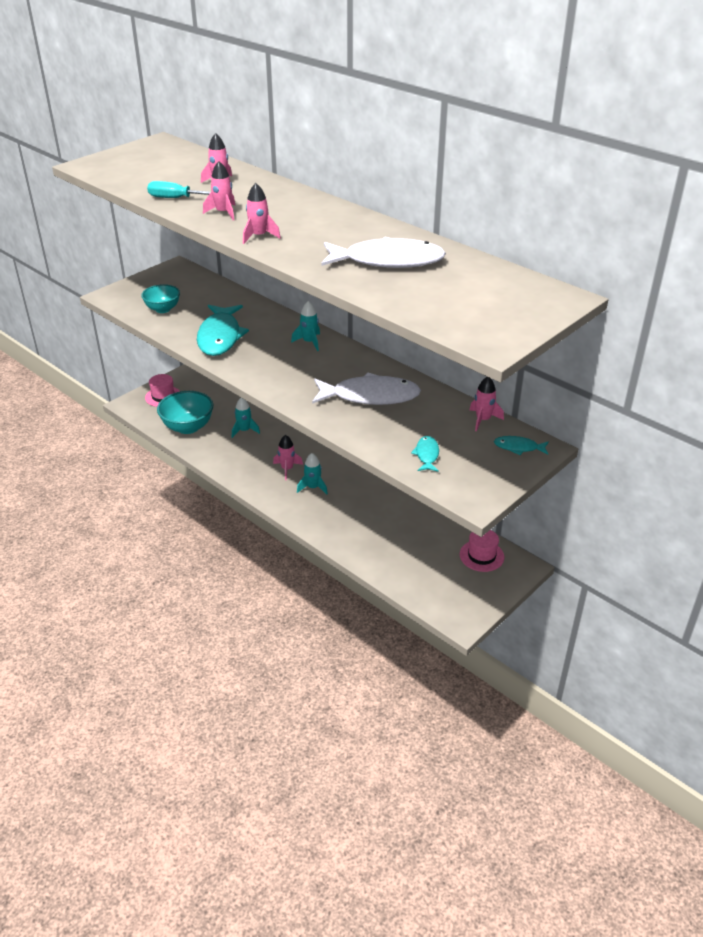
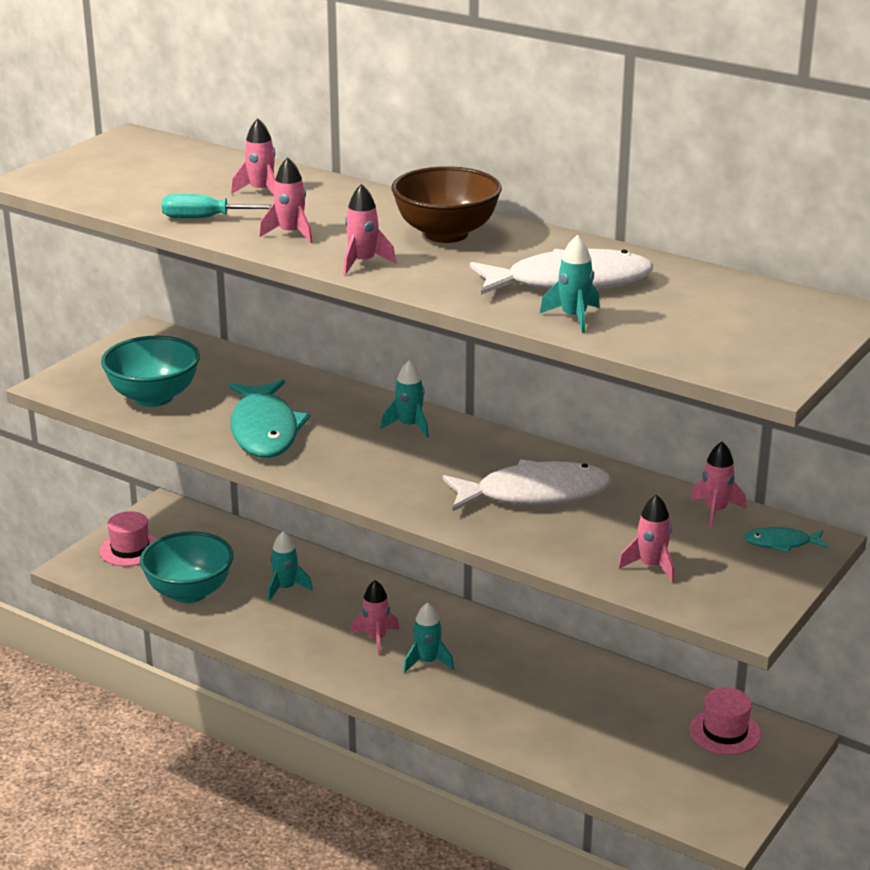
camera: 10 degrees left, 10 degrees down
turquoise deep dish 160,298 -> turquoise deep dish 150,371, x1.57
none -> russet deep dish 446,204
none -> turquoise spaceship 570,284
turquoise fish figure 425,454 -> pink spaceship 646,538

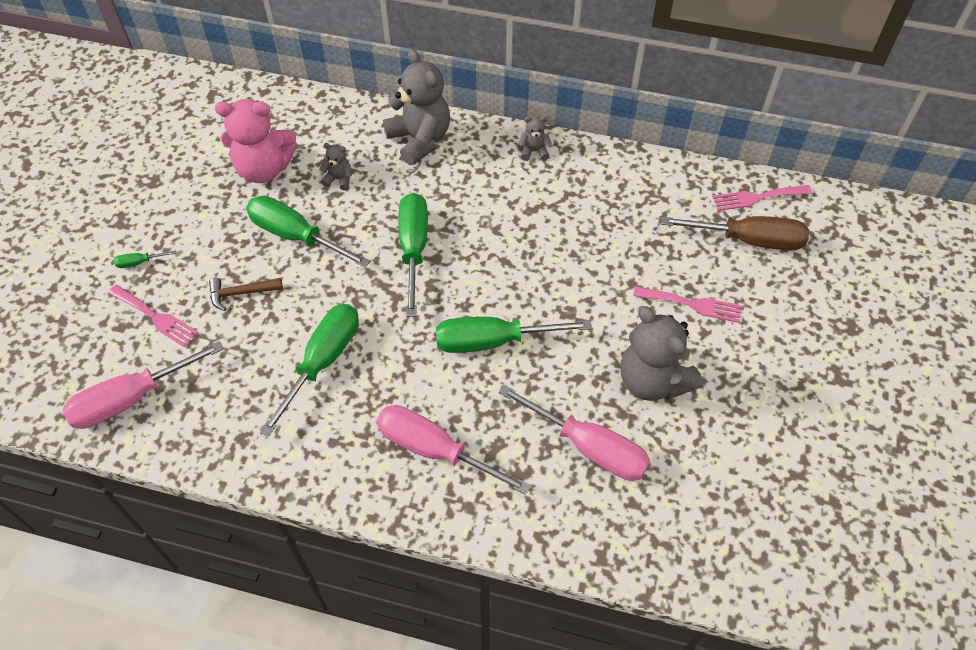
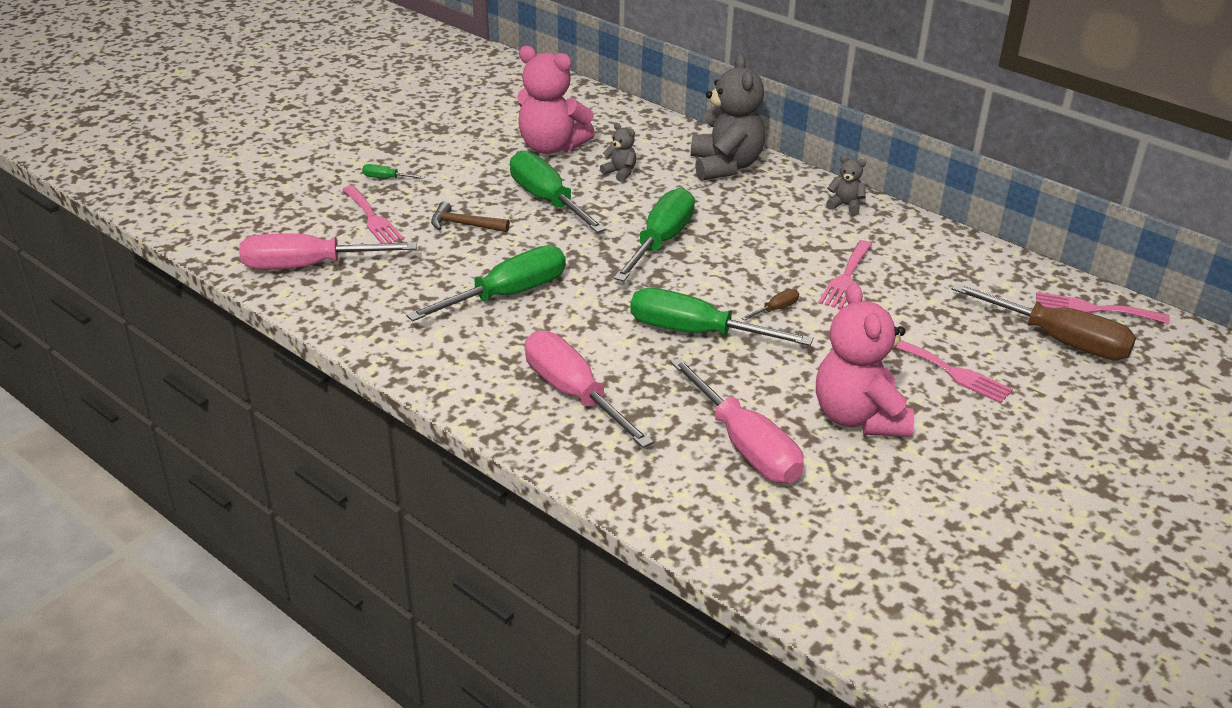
camera: 25 degrees right, 20 degrees down
none -> russet hand screwdriver 770,305
ash-grey teddy bear 661,353 -> pink teddy bear 865,360
none -> pink fork 845,274

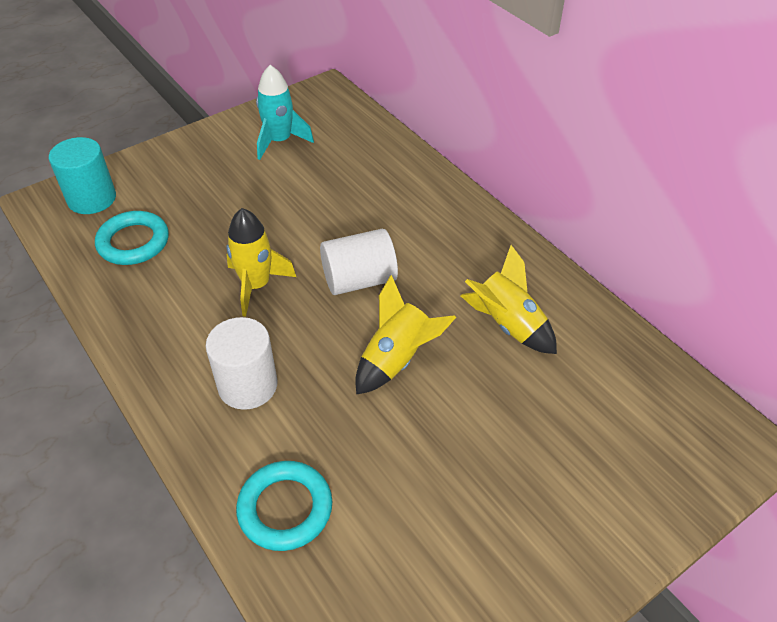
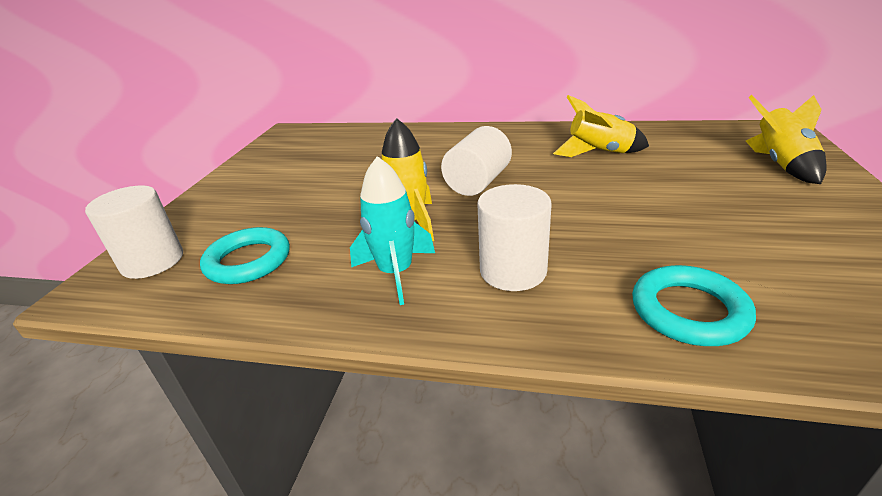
camera: 40 degrees left, 15 degrees down
turquoise solid cylinder 82,175 -> pure white solid cylinder 134,232
turquoise spaceship 285,112 -> turquoise spaceship 392,230, shifted
golden spaceship 405,335 -> golden spaceship 786,139, shifted

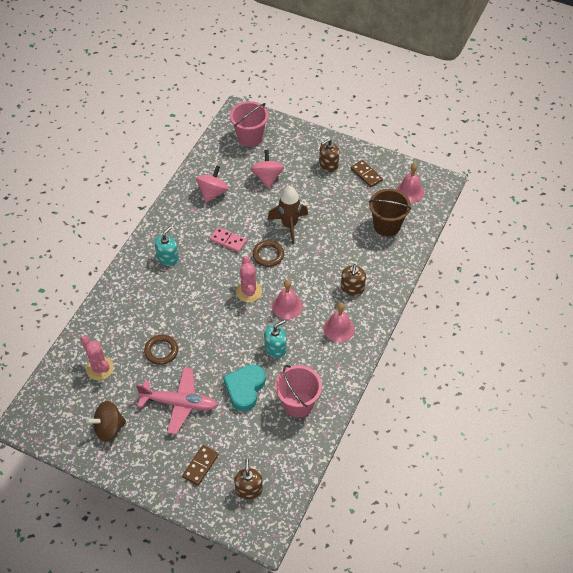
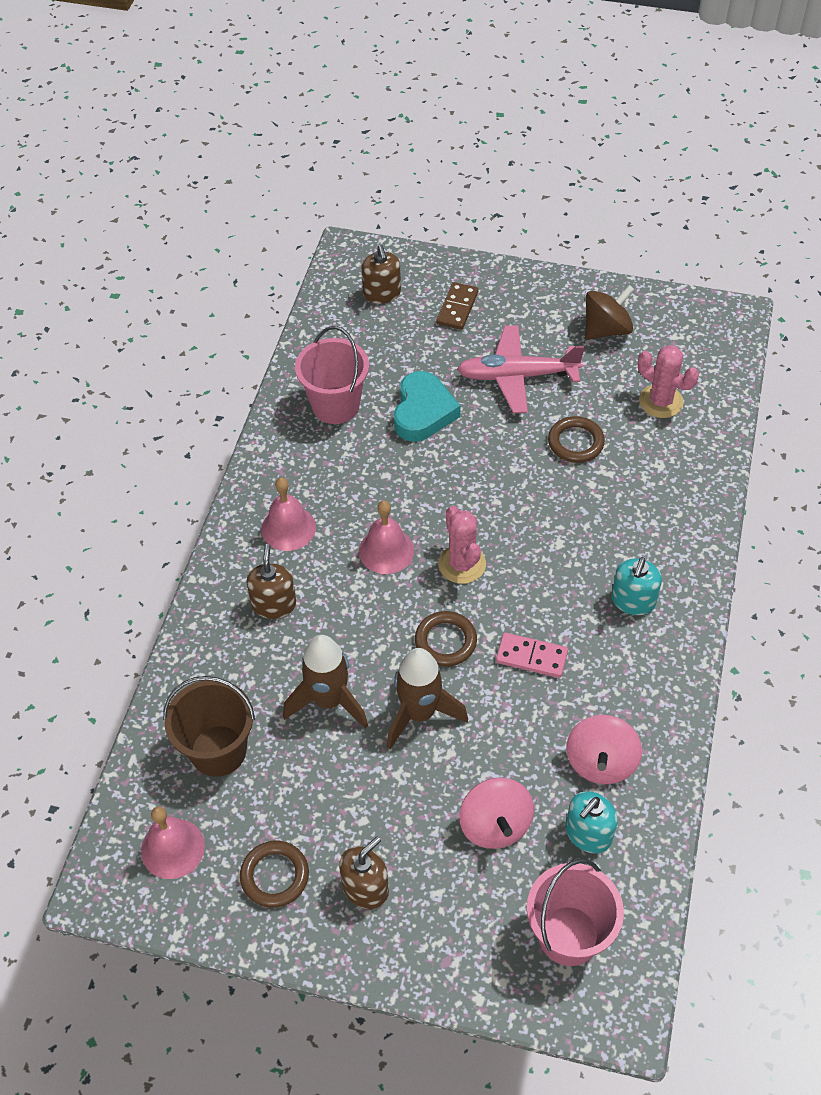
camera: 170 degrees right, 0 degrees up
russet domino tile 367,173 -> russet hoop 274,874
none -> russet spaceship 325,682
turquoise soap pump 275,339 -> turquoise soap pump 592,822, shifted

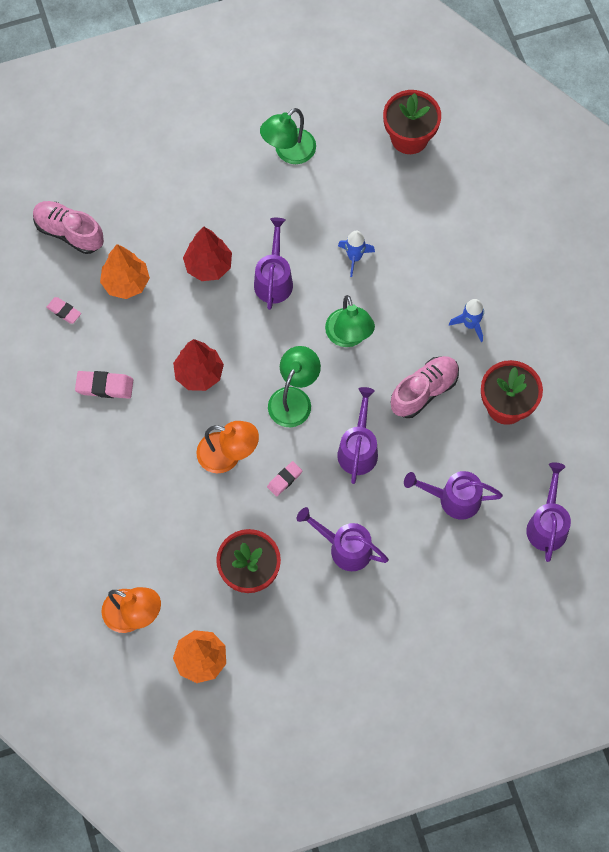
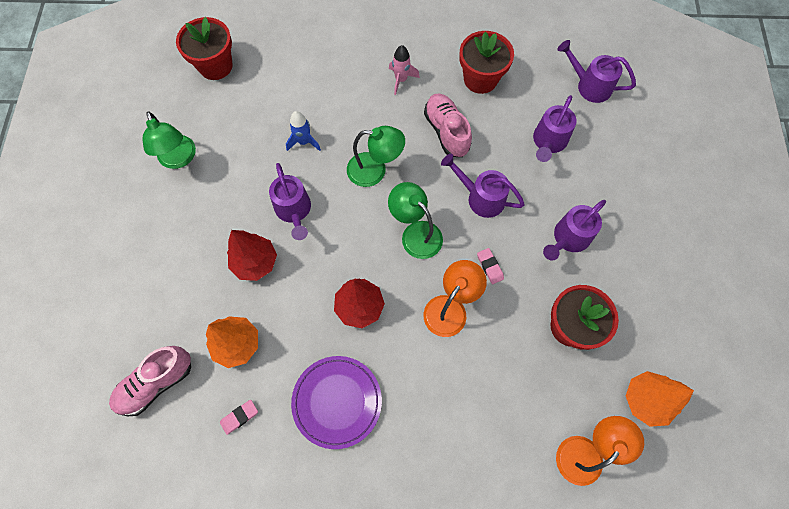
camera: 70 degrees left, 0 degrees up
violet watering can 273,264 -> violet watering can 290,201, 135 degrees counterclockwise
pink pencil eraser 104,385 -> violet dinner plate 336,402
cobalt spaceship 466,320 -> pink spaceship 404,70

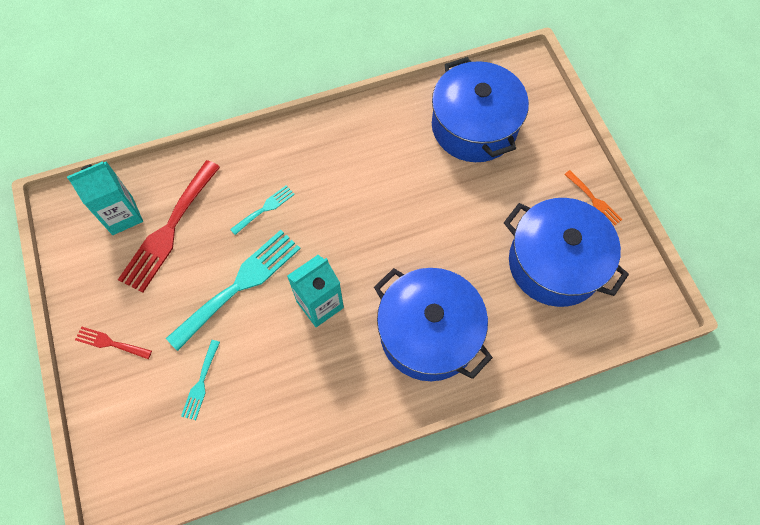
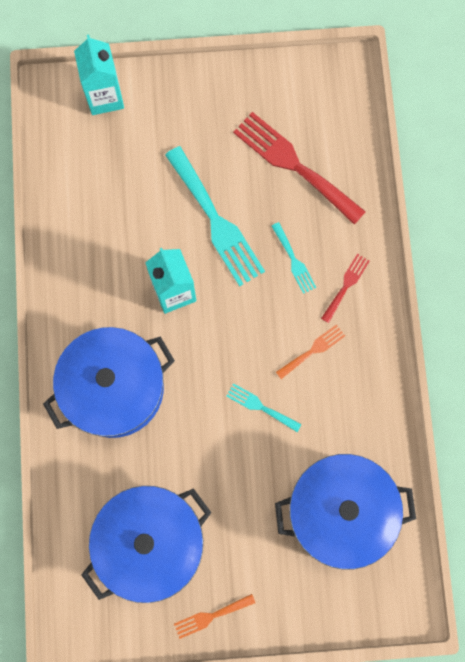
camera: 105 degrees right, 10 degrees up
turquoise juice carton 105,198 -> turquoise juice carton 99,75, shifted
turquoise fork 200,380 -> turquoise fork 264,407, shifted
none -> orange fork 310,351
crimson fork 113,342 -> crimson fork 345,288, shifted

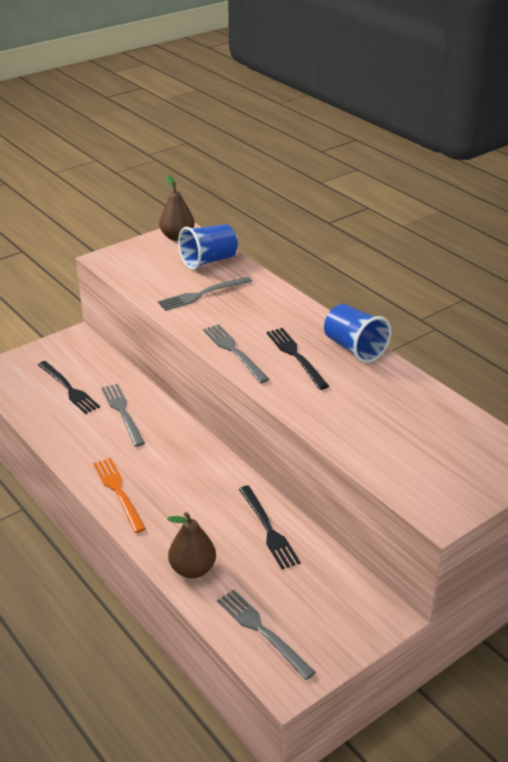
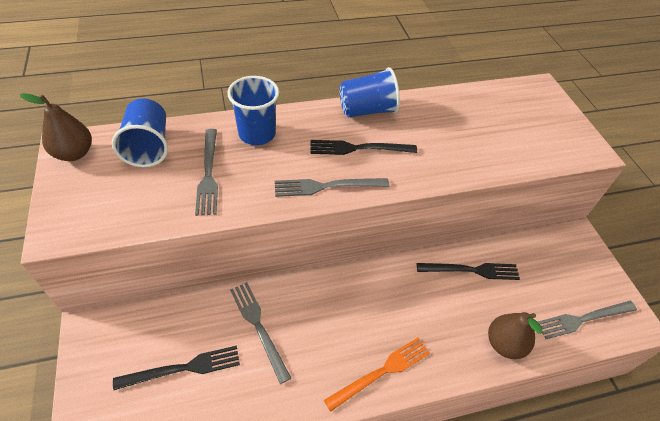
camera: 70 degrees left, 15 degrees up
none -> cobalt tumbler 253,110
ash-grey fork 123,415 -> ash-grey fork 260,333, 60 degrees clockwise
orange fork 119,495 -> orange fork 377,375, 150 degrees clockwise

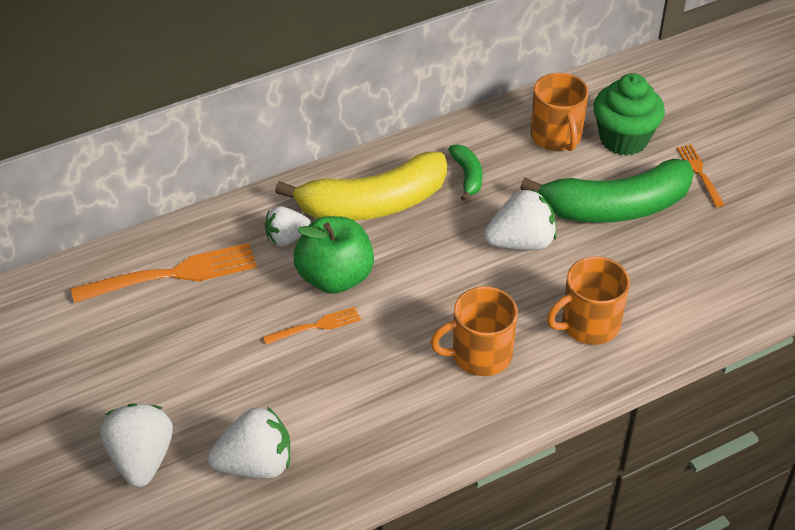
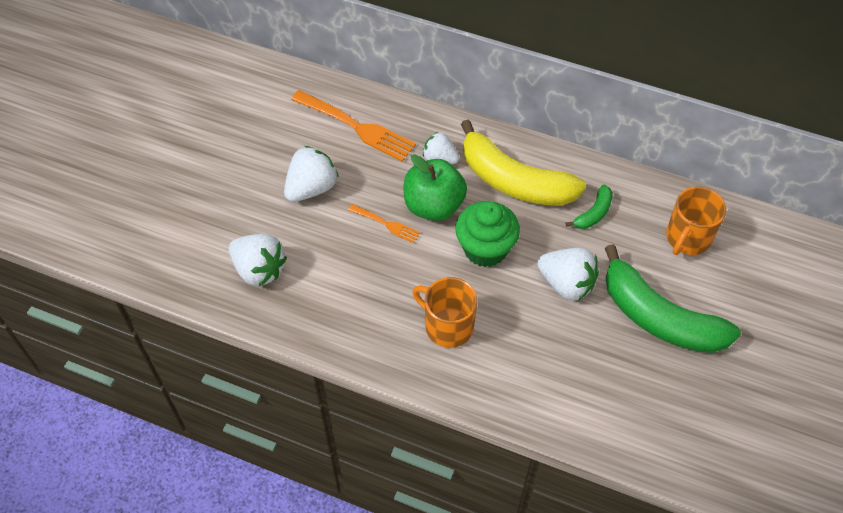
camera: 50 degrees right, 10 degrees up
pure white toy strawberry 136,445 -> pure white toy strawberry 311,174, shifted
emerald fairy cake 629,114 -> emerald fairy cake 487,234, shifted
orange coffee mug 588,300 -> none
orange fork 701,176 -> none

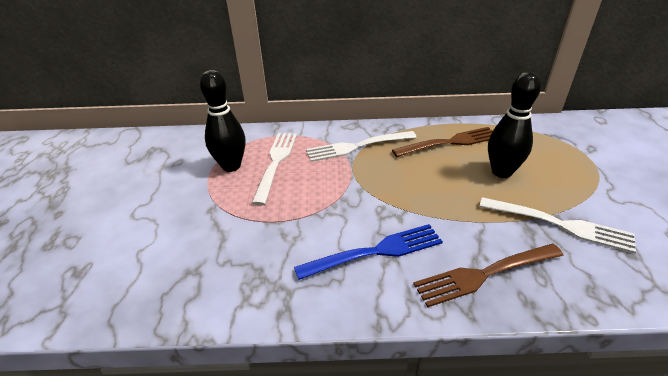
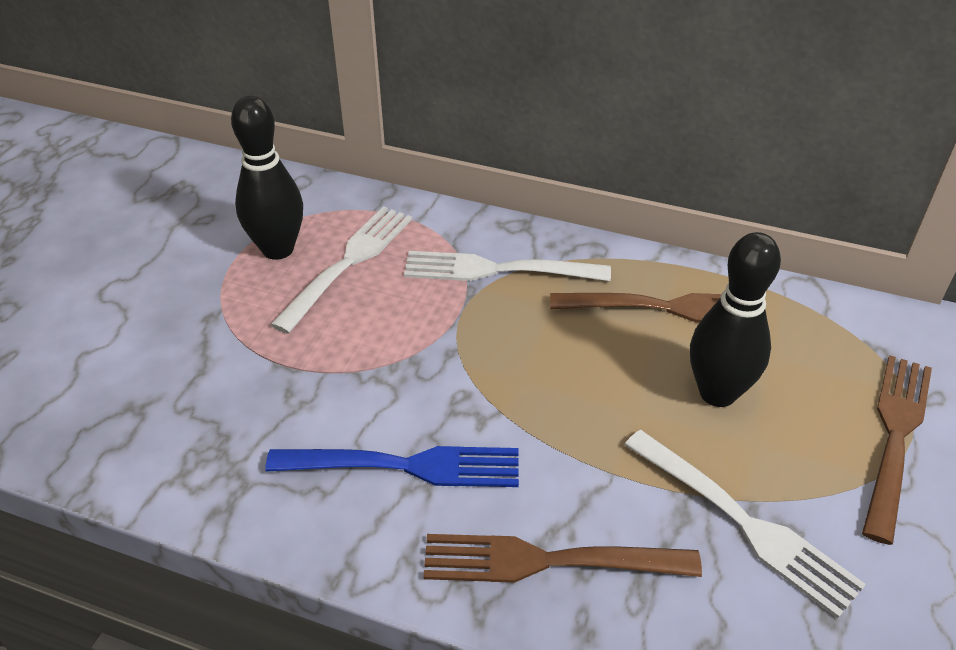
camera: 20 degrees right, 5 degrees up
none -> russet fork 897,450

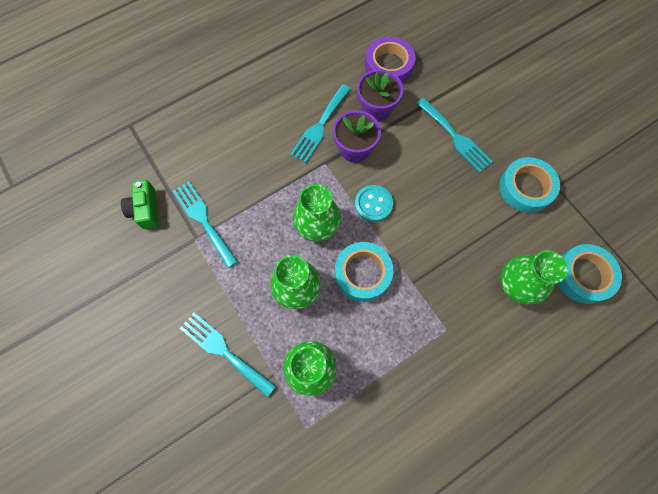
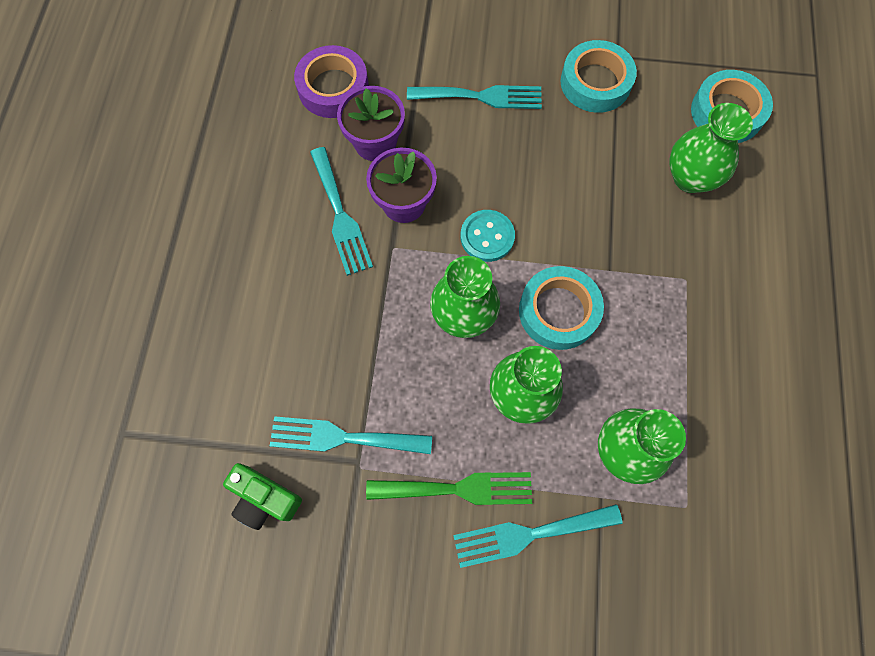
camera: 50 degrees left, 0 degrees up
none -> emerald fork 449,488

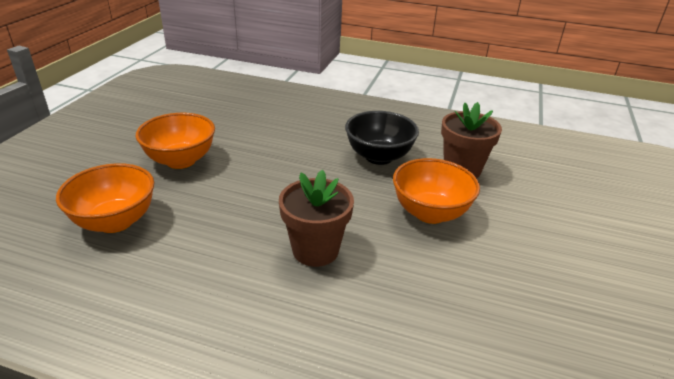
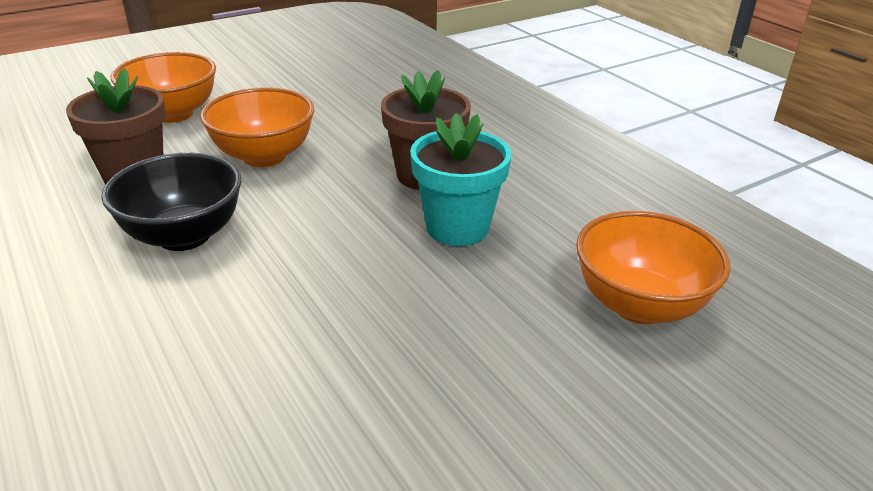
camera: 140 degrees left, 0 degrees up
orange deep dish 175,141 -> orange deep dish 163,87, shifted
none -> turquoise flower pot 460,179

